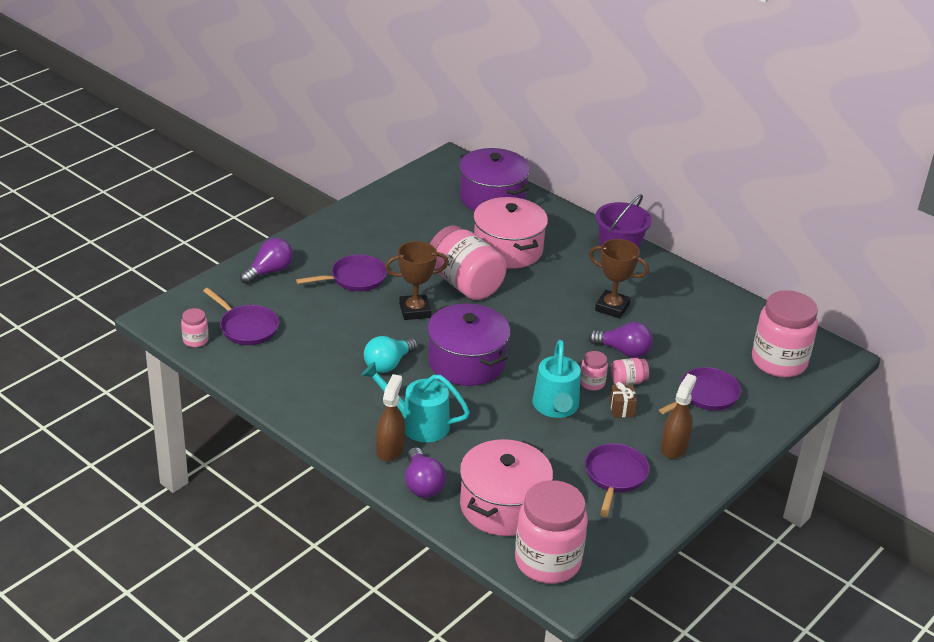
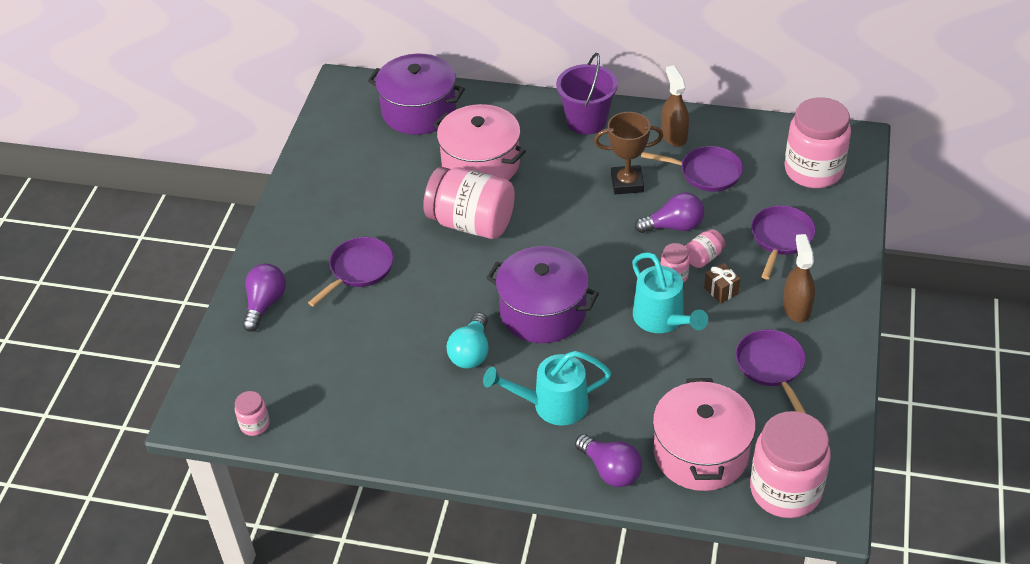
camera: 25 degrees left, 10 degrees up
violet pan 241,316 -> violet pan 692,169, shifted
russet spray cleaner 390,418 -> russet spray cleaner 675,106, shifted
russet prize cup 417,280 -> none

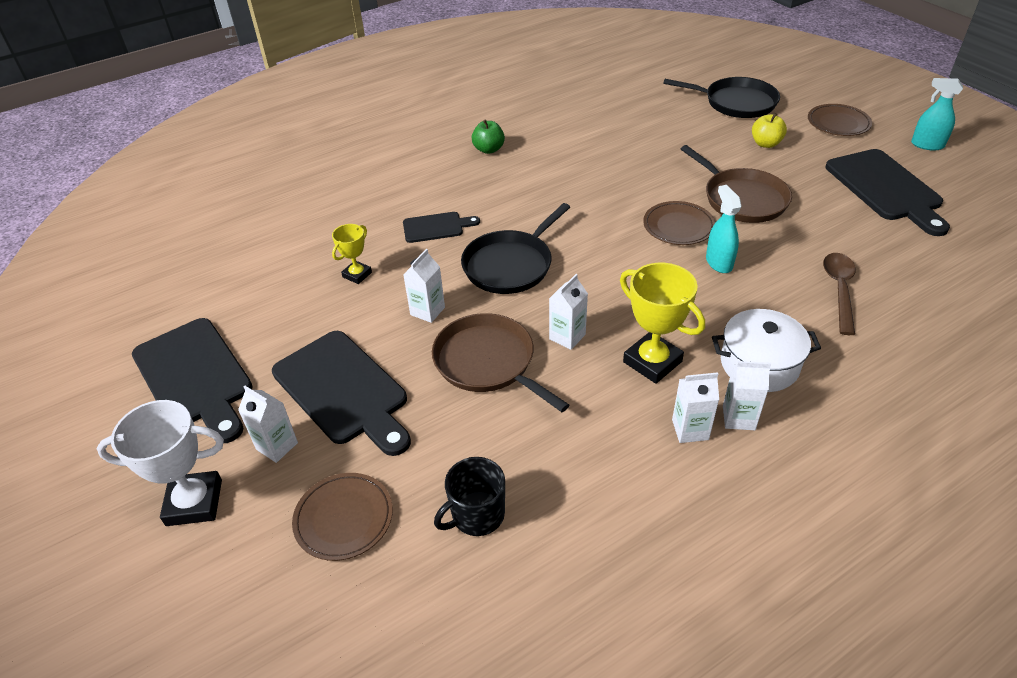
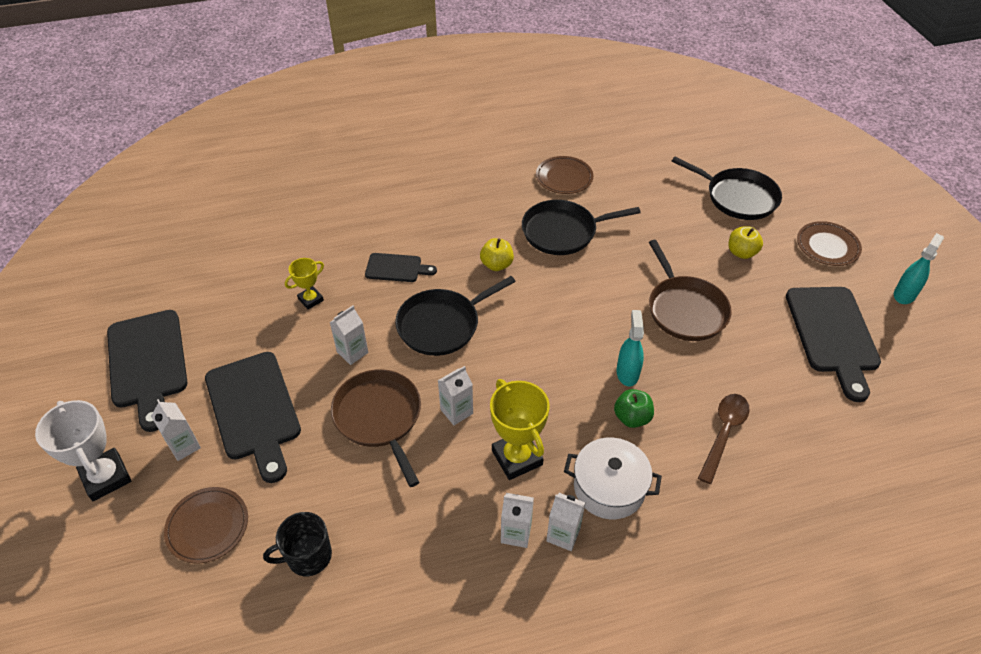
camera: 15 degrees right, 5 degrees up
pure white prize cup 160,463 -> pure white prize cup 83,450, 45 degrees clockwise
none -> golden toy apple 497,254
none -> jet-black pan 581,227
russet dinner plate 679,223 -> russet dinner plate 564,175, shifted
emerald toy apple 488,137 -> emerald toy apple 634,408, shifted
turquoise spray cleaner 937,114 -> turquoise spray cleaner 919,268, 90 degrees clockwise

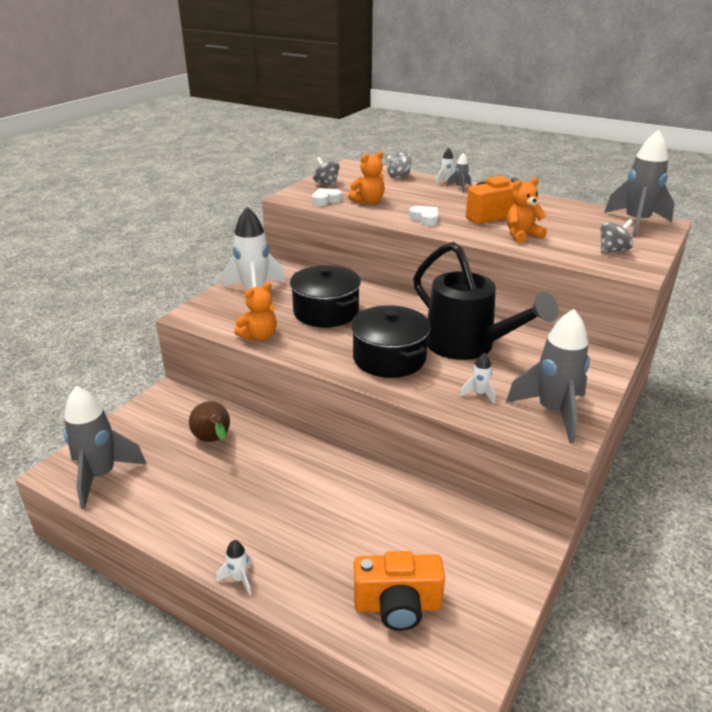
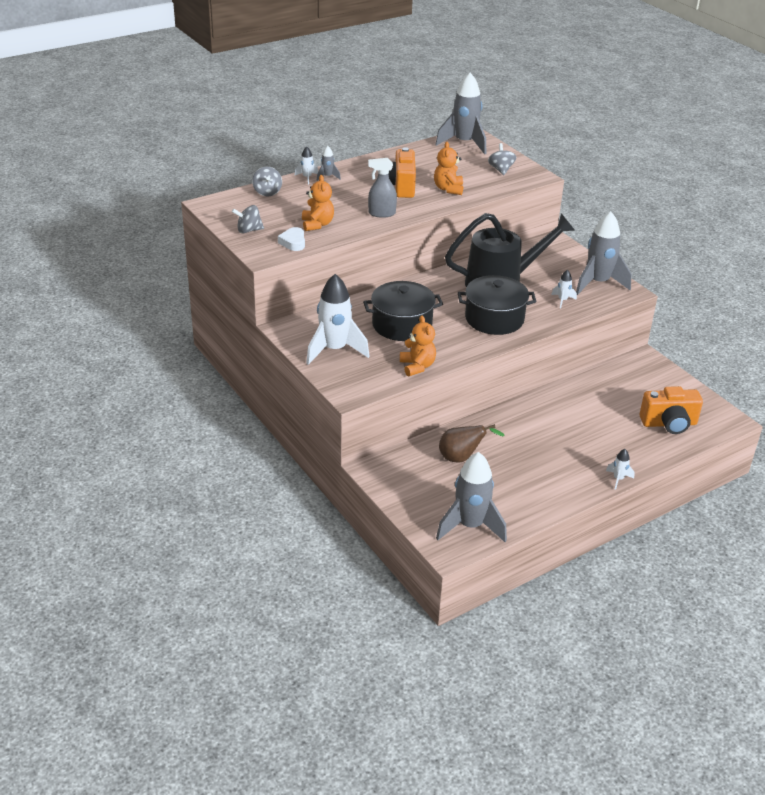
camera: 65 degrees left, 5 degrees up
pure white heart shape 424,216 -> ash-grey spray cleaner 382,188
orange compact camera 399,591 -> orange compact camera 671,410, 60 degrees clockwise

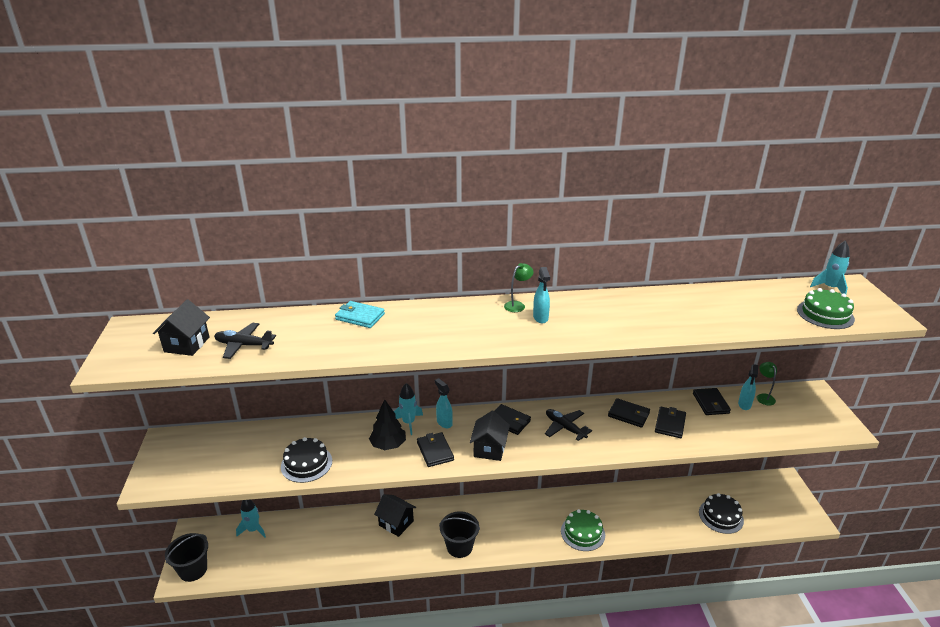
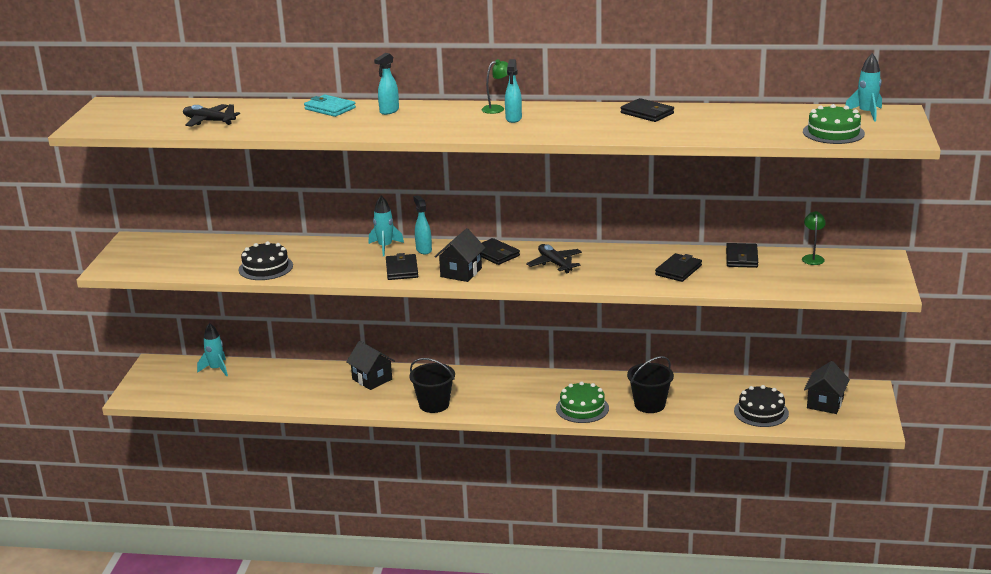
camera: 15 degrees right, 5 degrees down
turquoise spray cleaner 748,387 -> turquoise spray cleaner 386,84, shifted
jet-black billfold 629,413 -> jet-black billfold 647,110, shifted
jet-black sand bucket 186,557 -> jet-black sand bucket 650,384, shifted
jet-black toy house 181,327 -> jet-black toy house 827,387, shifted
jet-black tree 387,424 -> none

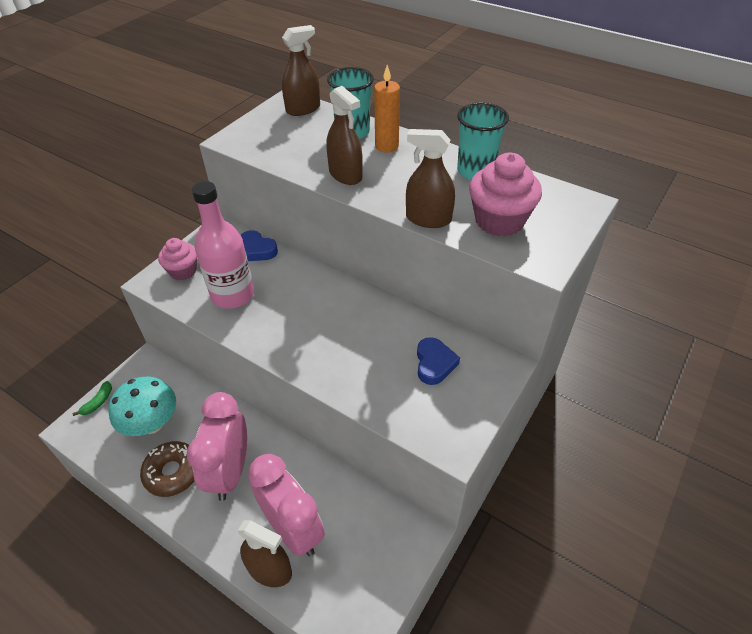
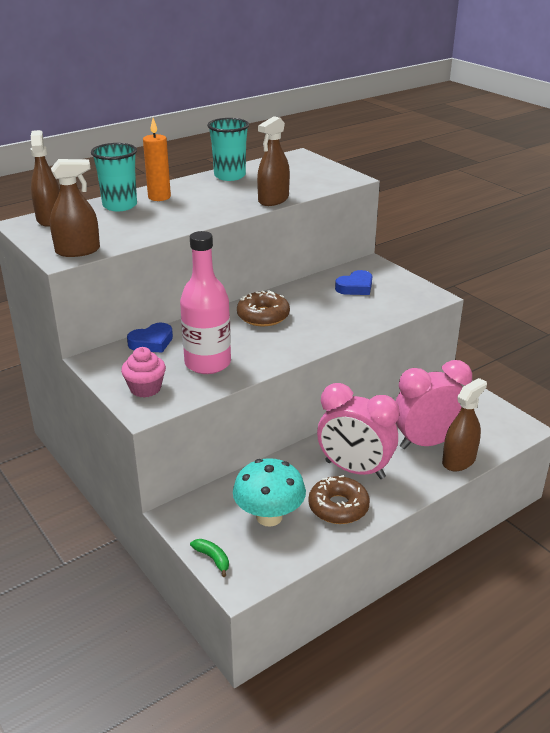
camera: 70 degrees left, 15 degrees down
russet spray cleaner 344,135 -> russet spray cleaner 75,208, shifted
none -> russet doughnut 263,308
cobalt heart shape 438,361 -> cobalt heart shape 353,282, 120 degrees clockwise
pink fairy cake 505,194 -> none

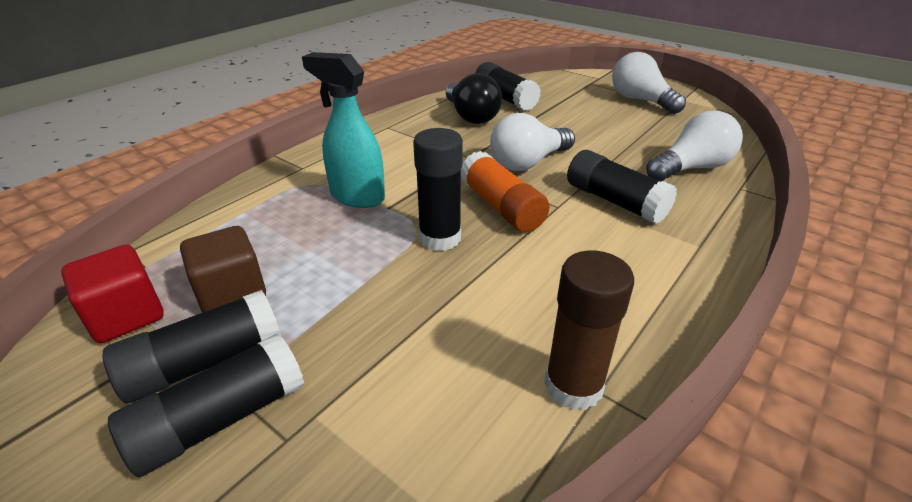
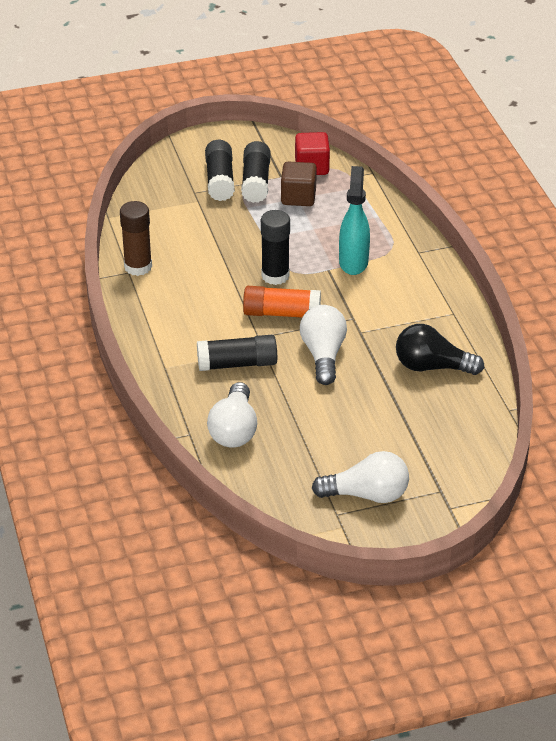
camera: 125 degrees right, 5 degrees up
turquoise spray cleaner 343,130 -> turquoise spray cleaner 354,220, 60 degrees counterclockwise
jet-black stick of glue 508,86 -> none

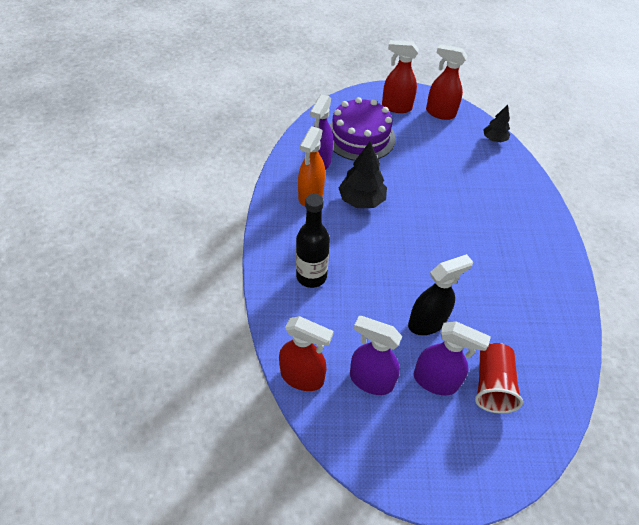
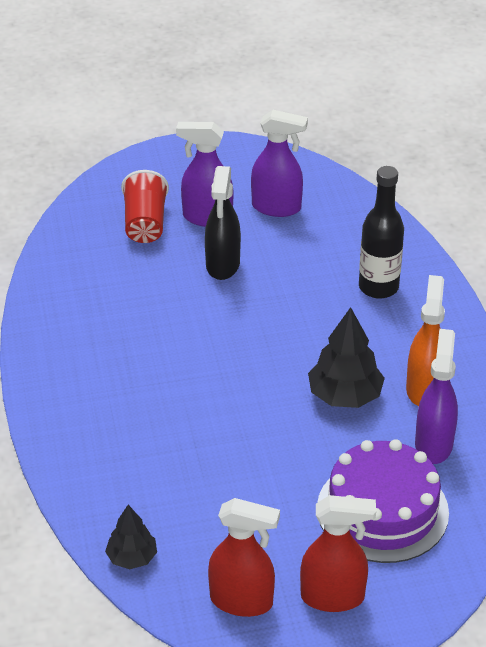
camera: 170 degrees right, 10 degrees down
jet-black spray cleaner 440,294 -> jet-black spray cleaner 223,223, 45 degrees counterclockwise
crimson spray cleaner 306,353 -> none

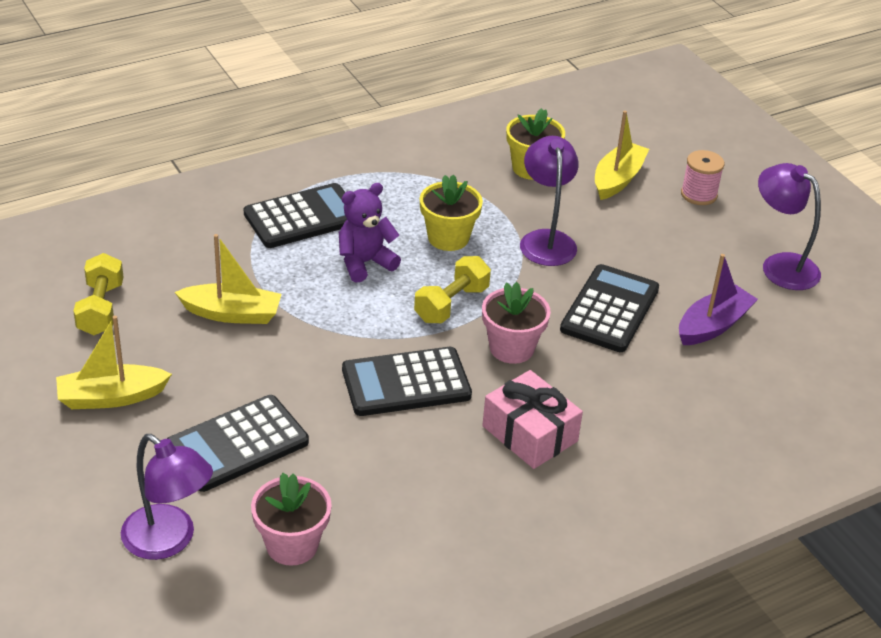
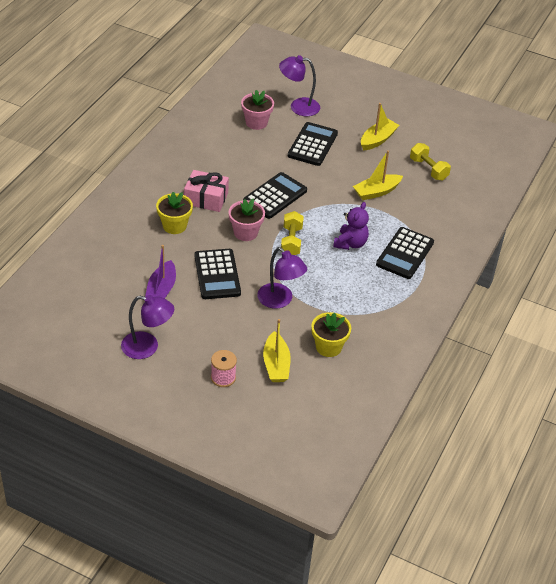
camera: 145 degrees right, 5 degrees up
golden flower pot 451,212 -> golden flower pot 174,213, shifted

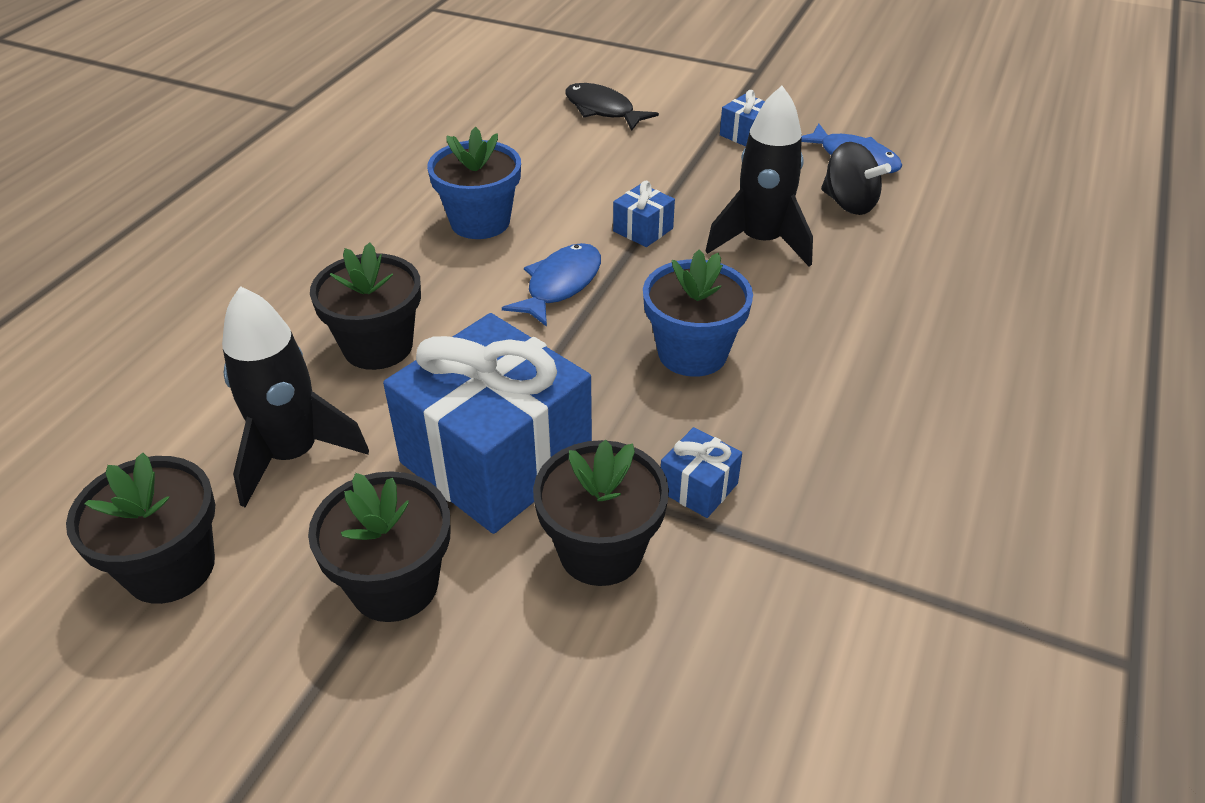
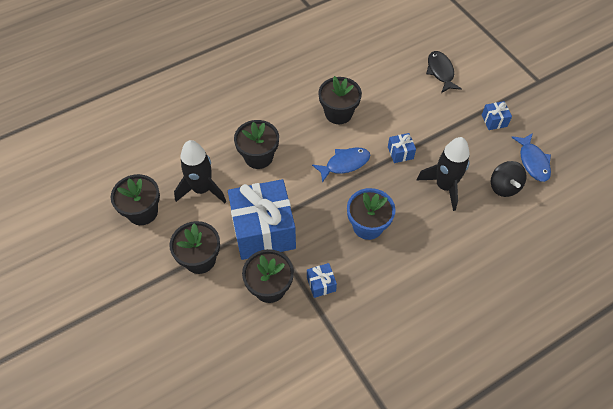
camera: 35 degrees right, 15 degrees up
cobalt flower pot 474,183 -> jet-black flower pot 340,100

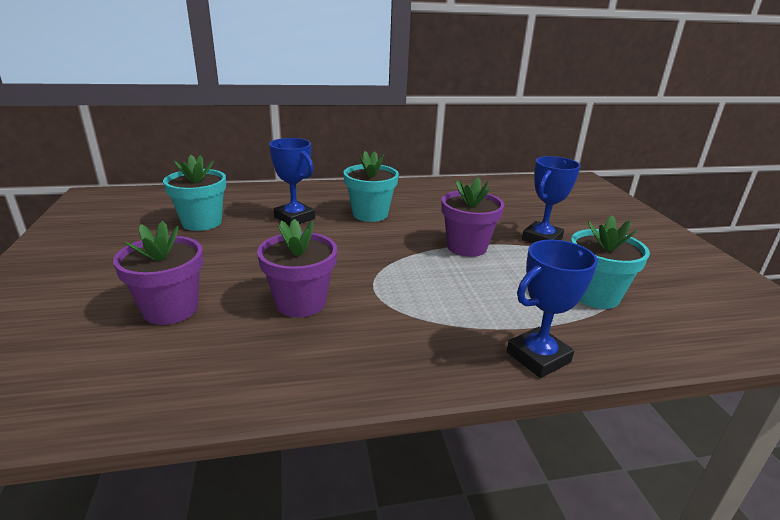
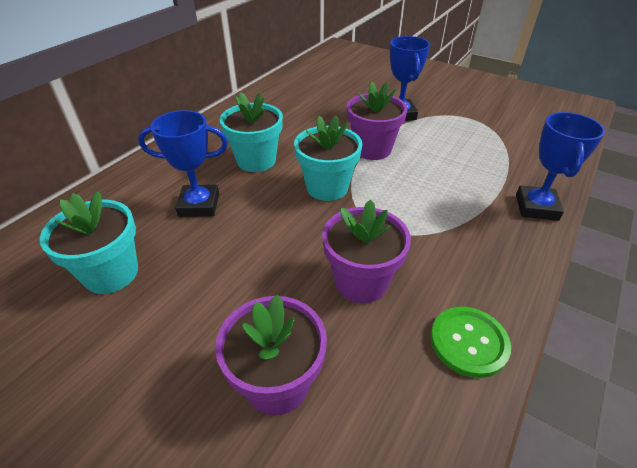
camera: 45 degrees left, 15 degrees up
turquoise flower pot 610,262 -> turquoise flower pot 328,158, shifted
none -> emerald button 471,342

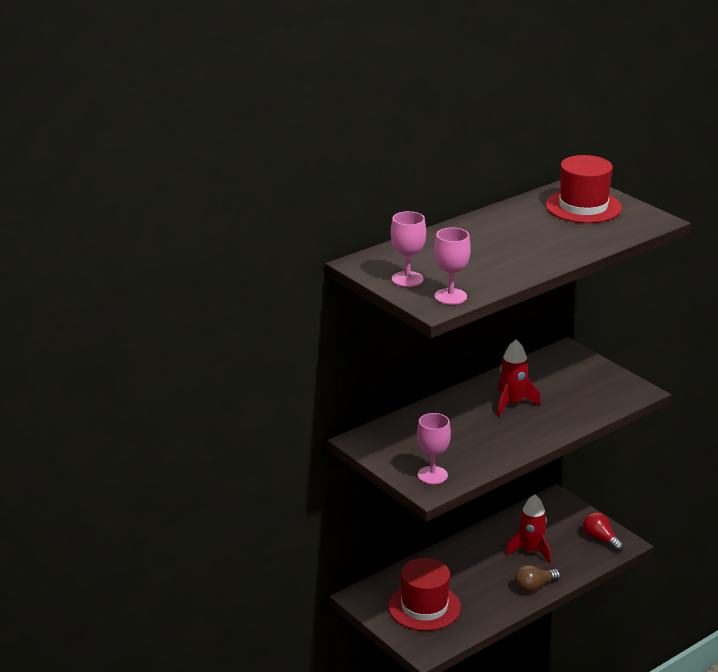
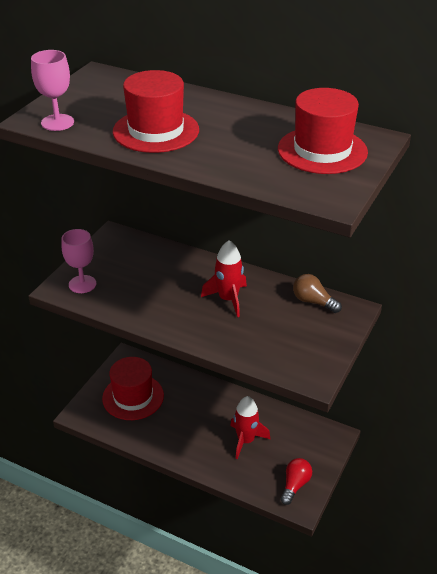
camera: 65 degrees right, 10 degrees up
none -> crimson hat 156,111
russet light bulb 537,579 -> russet light bulb 317,293, shifted
pink chalice 408,249 -> none

